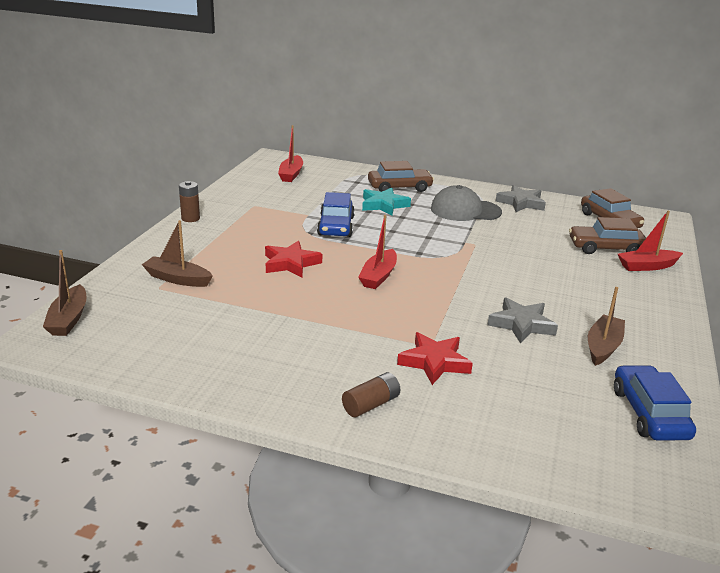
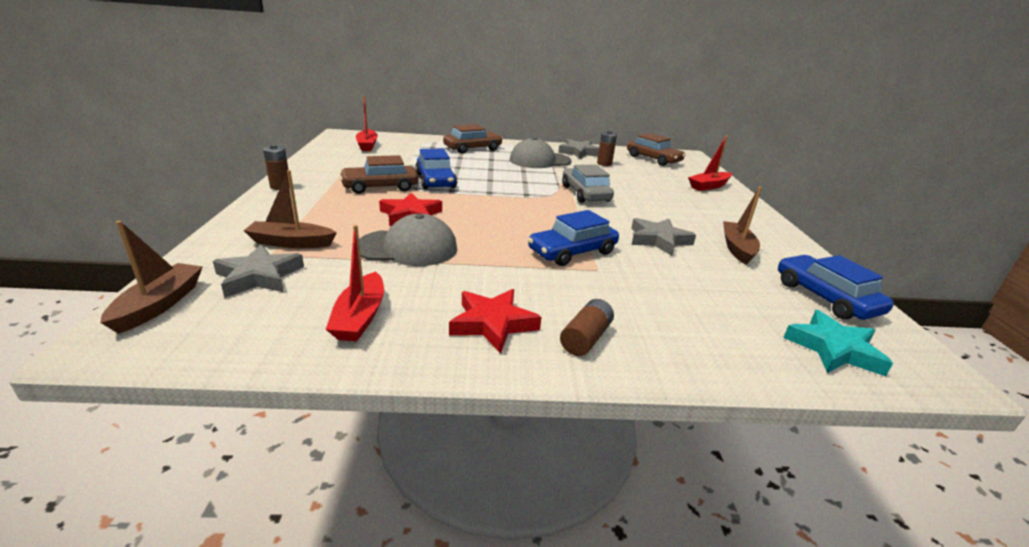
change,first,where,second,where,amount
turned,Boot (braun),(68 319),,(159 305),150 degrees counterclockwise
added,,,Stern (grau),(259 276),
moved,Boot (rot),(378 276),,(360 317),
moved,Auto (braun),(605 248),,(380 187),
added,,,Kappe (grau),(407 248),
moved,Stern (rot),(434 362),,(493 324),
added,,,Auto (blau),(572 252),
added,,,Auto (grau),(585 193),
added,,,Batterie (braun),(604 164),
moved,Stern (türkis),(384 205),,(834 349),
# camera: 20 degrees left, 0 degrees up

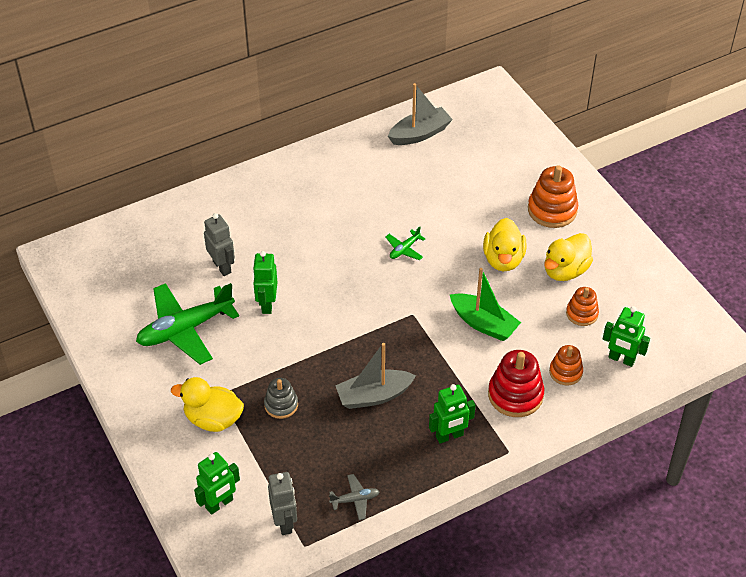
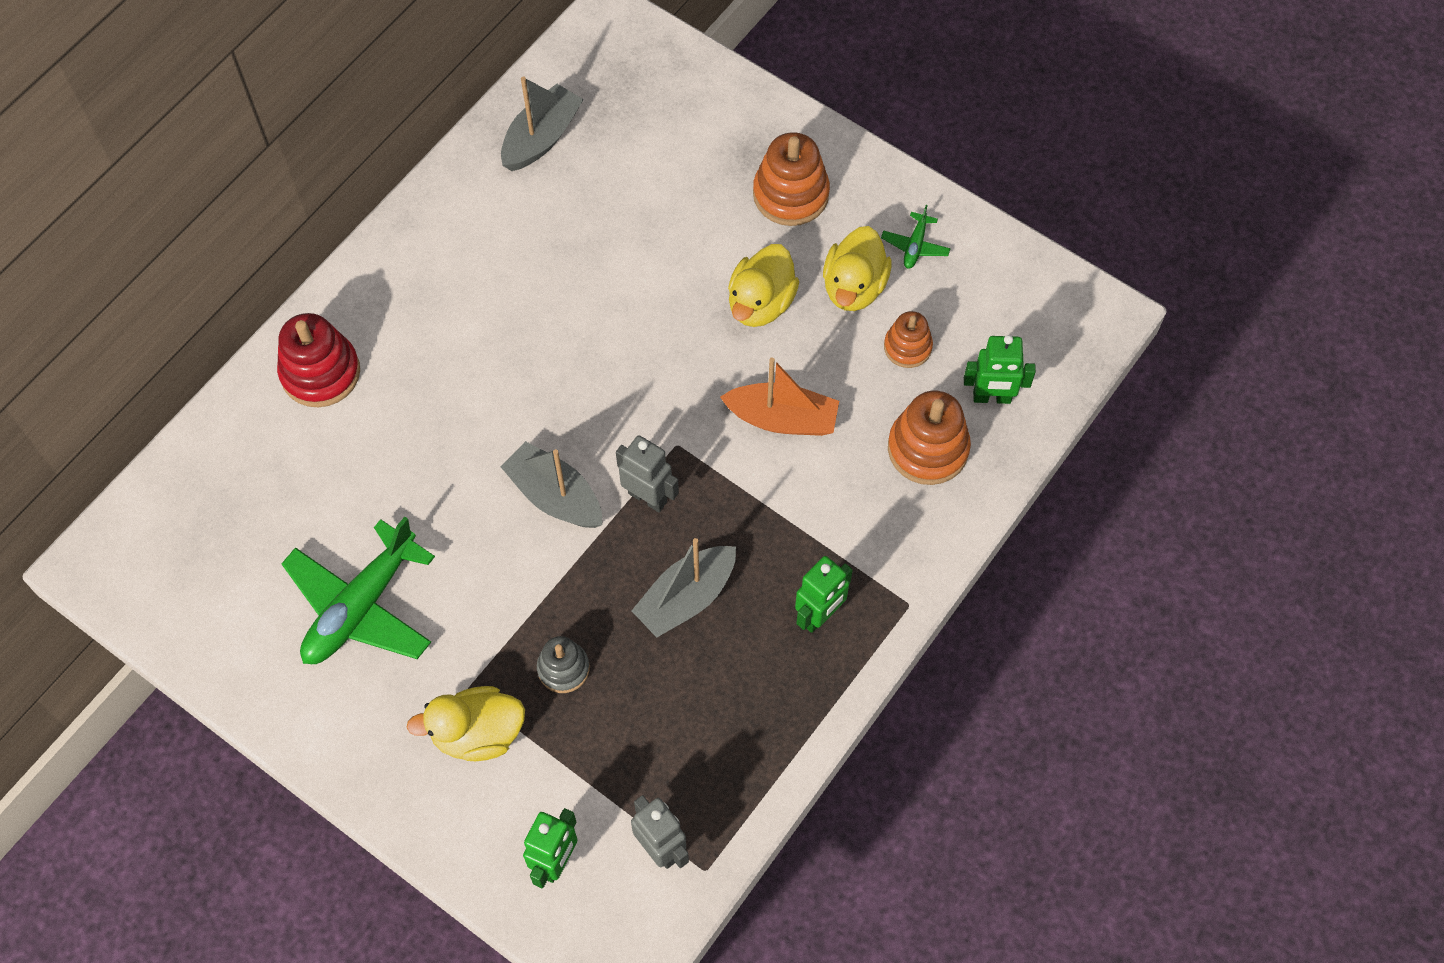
change,first,where,second,where,amount
moved,Stapelspielzeug (rot),(515 395),,(320 372),
added,,,Boot (grau),(555 496),
moved,Roboter (grau),(222 267),,(648 497),
recoloured,Boot (grün),(483 324),Boot (orange),(782 419),
turned,Ente (gelb),(503 259),,(761 303),45 degrees clockwise
moved,Flugzeug (grün),(404 249),,(915 246),
resized,Stapelspielzeug (orange),(565 372),,(928 449),x1.64
removed,Roboter (grün),(267 304),,,
removed,Flugzeug (grau),(355 500),,,
# camera: 25 degrees left, 15 degrees up

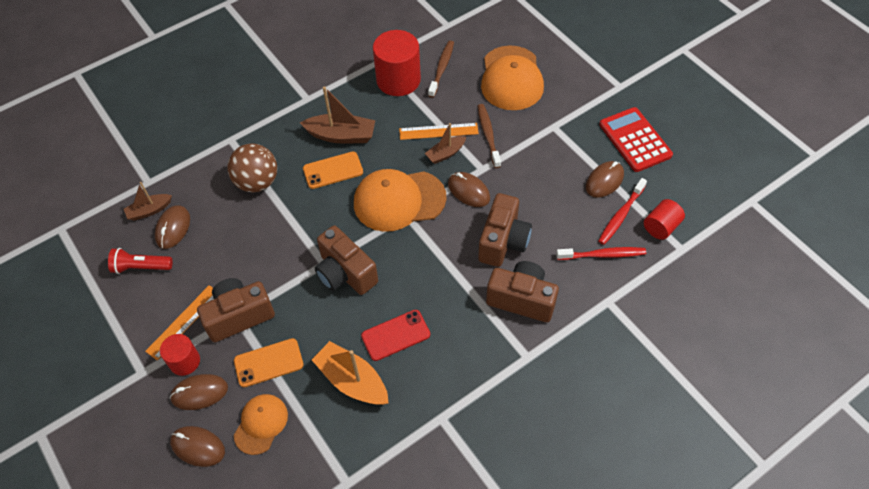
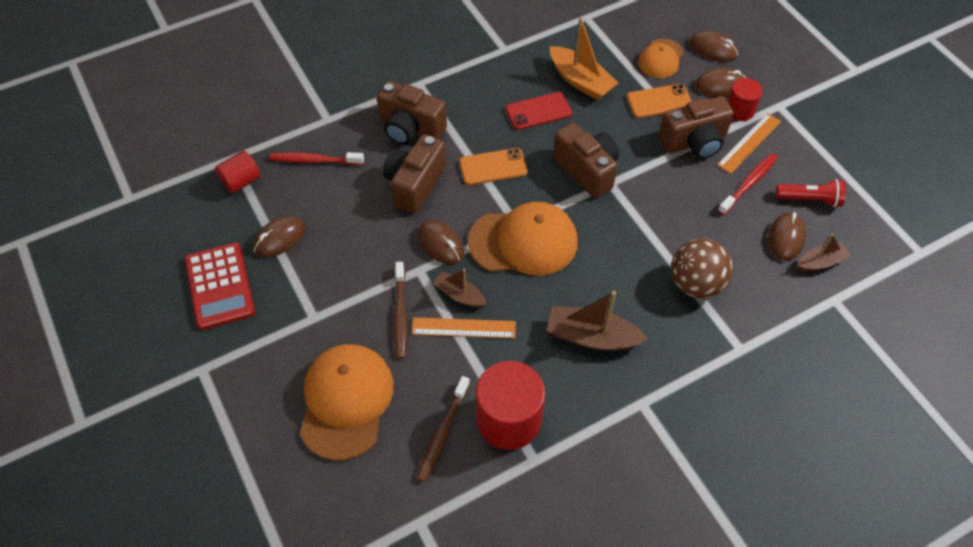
change,first,where,second,where,amount
turned,Boot (braun),(445 153),,(459 295),120 degrees counterclockwise
moved,Handy (orange),(333 170),,(493 167),
moved,Zahnbürste (rot),(621 215),,(748 183),
# camera: 175 degrees left, 0 degrees up

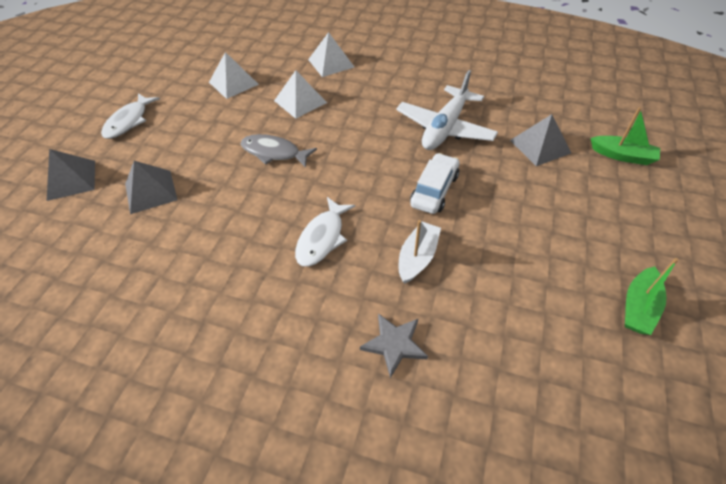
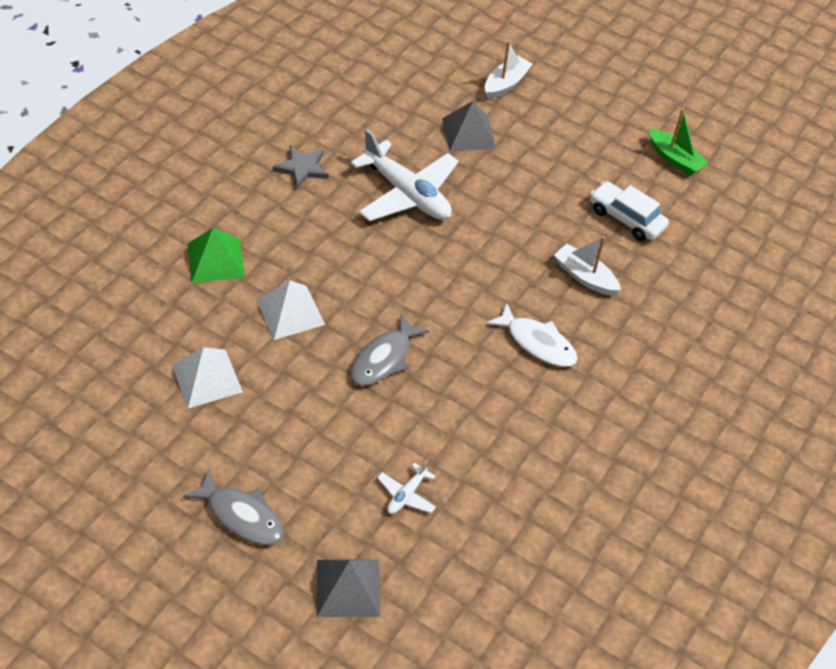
change,first,where,second,where,amount
recoloured,Fisch (weiß),(129 121),Fisch (grau),(241 516),
recoloured,Pyramide (weiß),(331 63),Pyramide (grün),(216 260),
moved,Stern (grau),(394 344),,(302 168),
replaced,Pyramide (grau),(151 191),Flugzeug (weiß),(406 495),
recoloured,Boot (grün),(622 156),Boot (weiß),(506 84),
moved,Auto (weiß),(434 190),,(626 218),
# camera: 80 degrees left, 0 degrees up

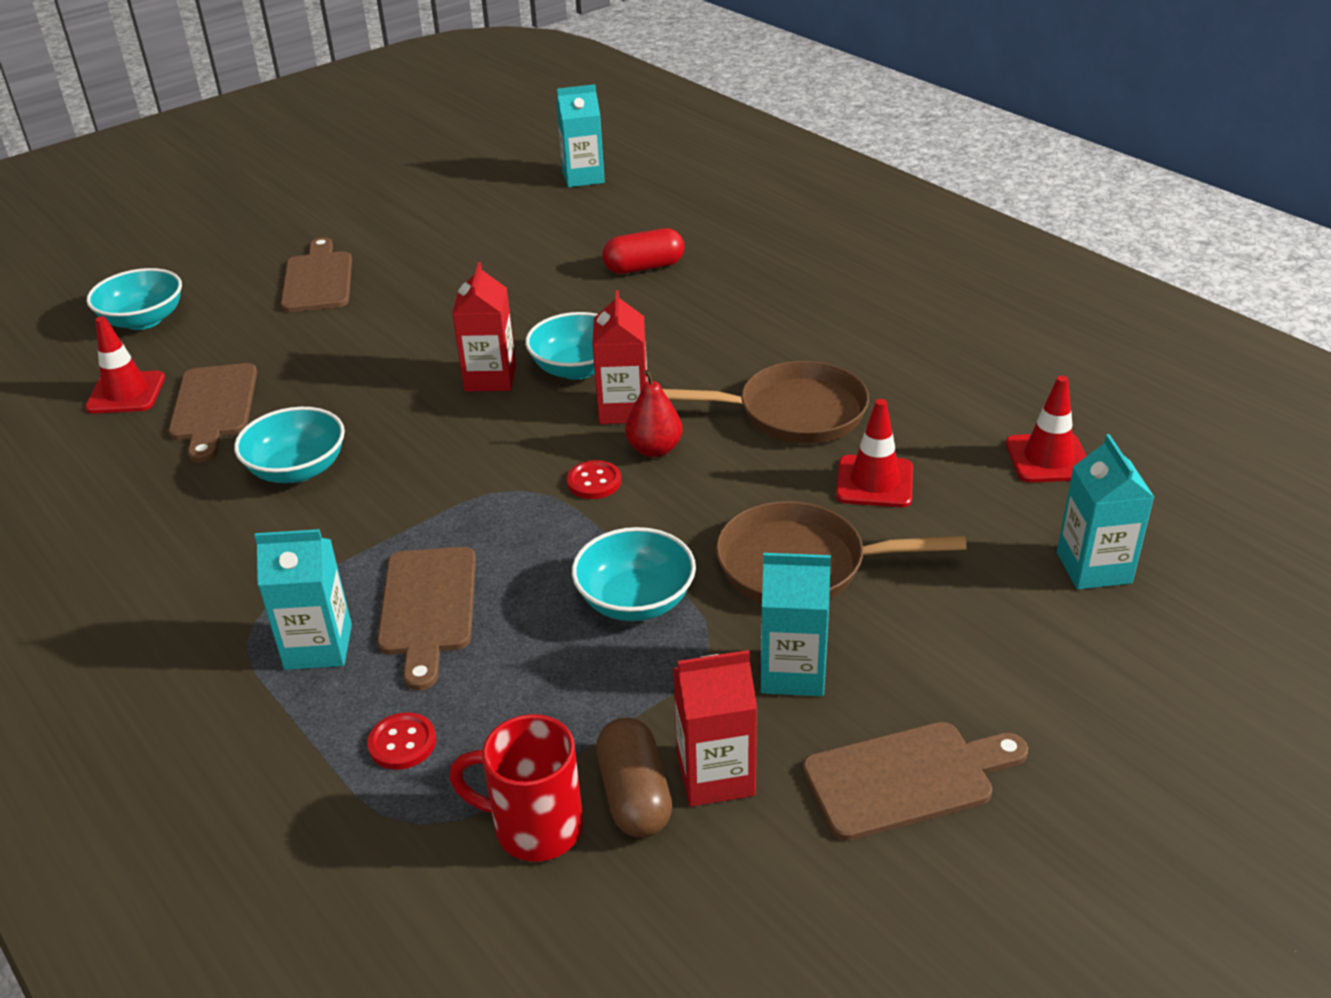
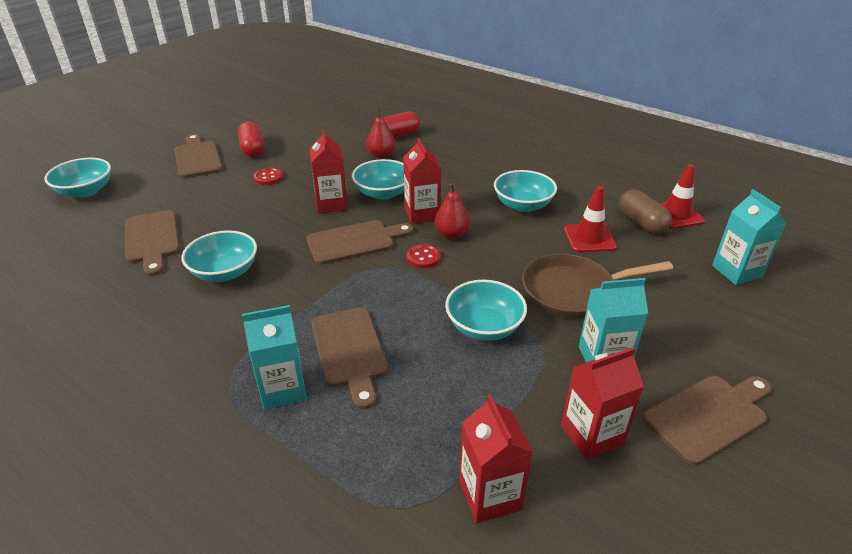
change,first,where,second,where,amount
added,,,Kapsel (rot),(253 149),
moved,Knopf (rot),(402 743),,(268 177),
added,,,Schneidebrett (braun),(355 241),
added,,,Birne (rot),(381 155),
replaced,Tasse (rot),(534 827),Getränkekarton (rot),(490 495),
replaced,Pfanne (braun),(793 413),Schüssel (türkis),(523 205),
moved,Kapsel (braun),(634 795),,(641 222),
removed,Leitkegel (rot),(126 393),,,
removed,Getränkekarton (türkis),(583 177),,,
# camera: 15 degrees left, 0 degrees up

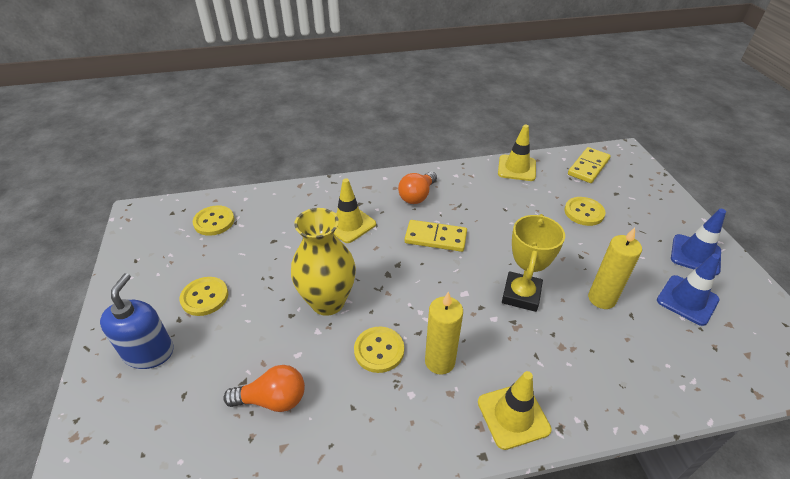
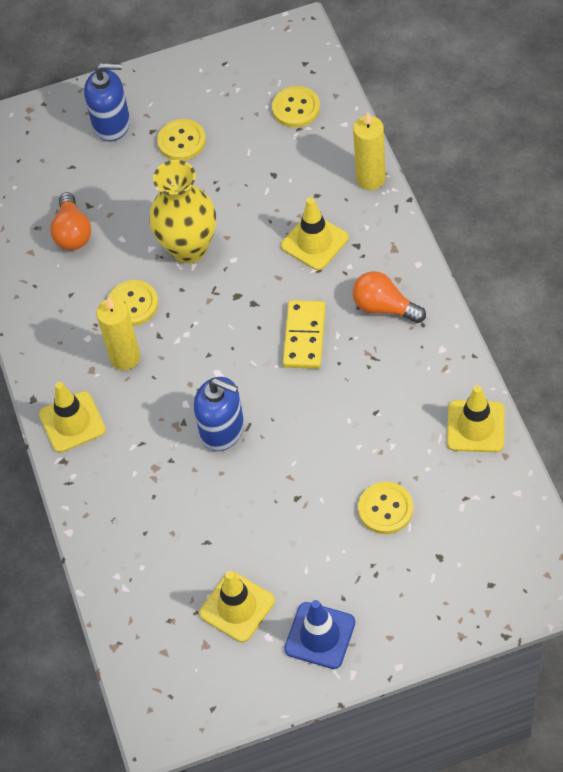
change,first,where,second,where,amount
replaced,Pokal (gelb),(521 295),Seifenspender (blau),(222 430),
recoloured,Leitkegel (blau),(687 300),Leitkegel (gelb),(237 607),
moved,Kerze (gelb),(601 299),,(370 179),
removed,Dominostein (gelb),(588 167),,,
# camera: 90 degrees right, 15 degrees up

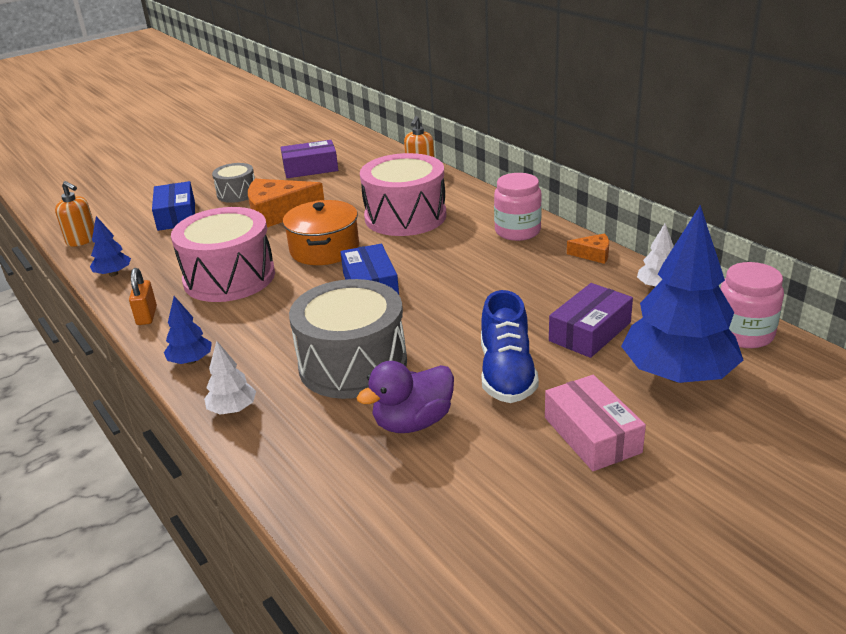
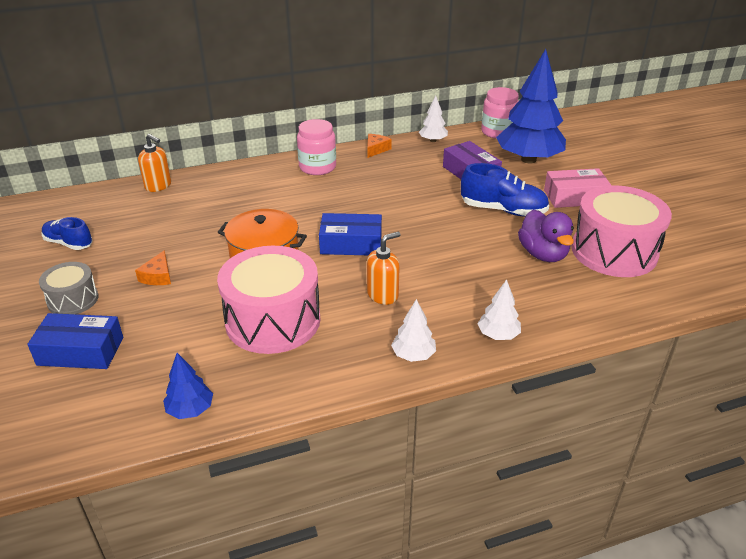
change,first,where,second,where,amount
replaced,Schachtel (lila),(310 168),Schuh (blau),(69 243),
resized,Käse (orange),(278 213),,(158 276),x0.49
moved,Seifenspender (orange),(82 240),,(383 295),
recoloured,Baum (blau),(191 361),Baum (weiß),(413 355),
moved,Trommel (rosa),(405 216),,(614 251),
removed,Vorhängeschloss (orange),(147 316),,,
removed,Trommel (grau),(353 364),,,
# camera: 75 degrees left, 5 degrees up

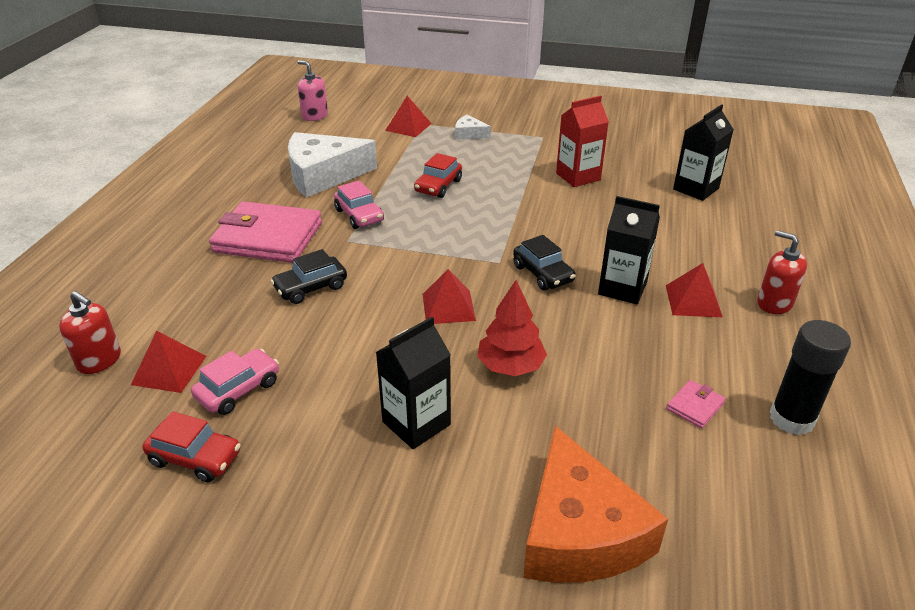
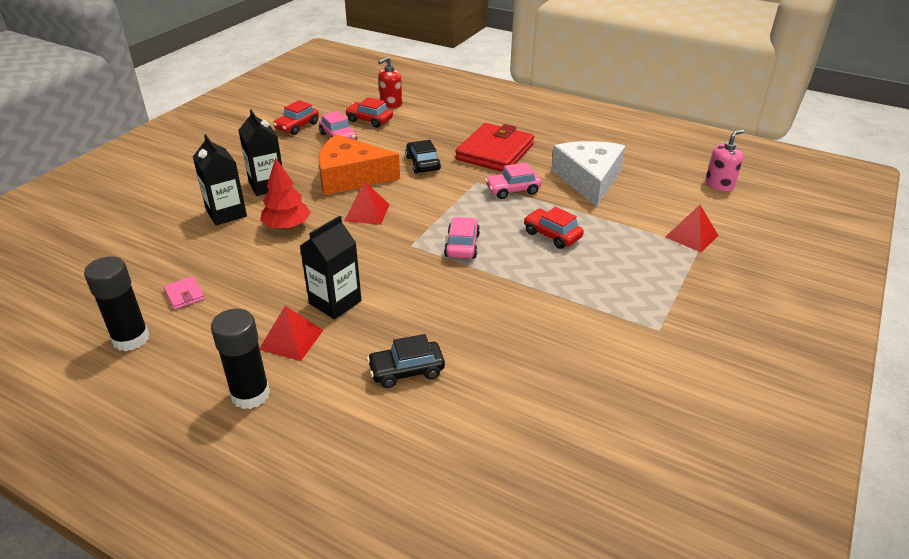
change,first,where,second,where,amount
moved,Getränkekarton (schwarz),(696 189),,(226 213),
replaced,Seifenspender (rot),(774 303),Klebestift (schwarz),(250 394),
moved,Käse (orange),(579 532),,(350 177),
replaced,Pyramide (rot),(169 370),Auto (rot),(369 120),
moved,Auto (schwarz),(543 274),,(406 371),
added,,,Auto (rosa),(462 245),
recoloured,Geldbörse (rosa),(268 238),Geldbörse (rot),(495 152),
removed,Käse (weiß),(469 134),,,
removed,Getränkekarton (rot),(578 176),,,
# camera: 105 degrees right, 0 degrees up

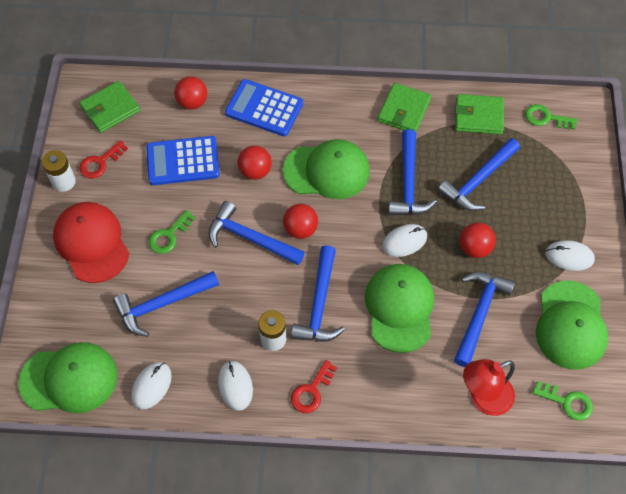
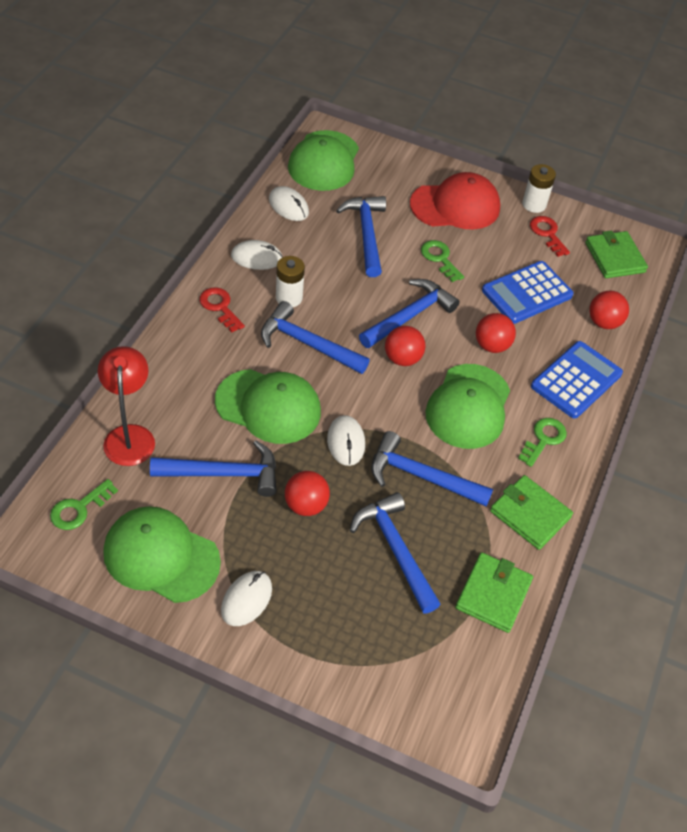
change,first,where,second,where,amount
turned,Hammer (blau),(479 314),,(223 474),45 degrees counterclockwise
turned,Taschenrechner (blau),(183 161),,(527 293),135 degrees counterclockwise
moved,Schlüssel (grün),(546 118),,(544 439),
# camera: 105 degrees right, 10 degrees down

